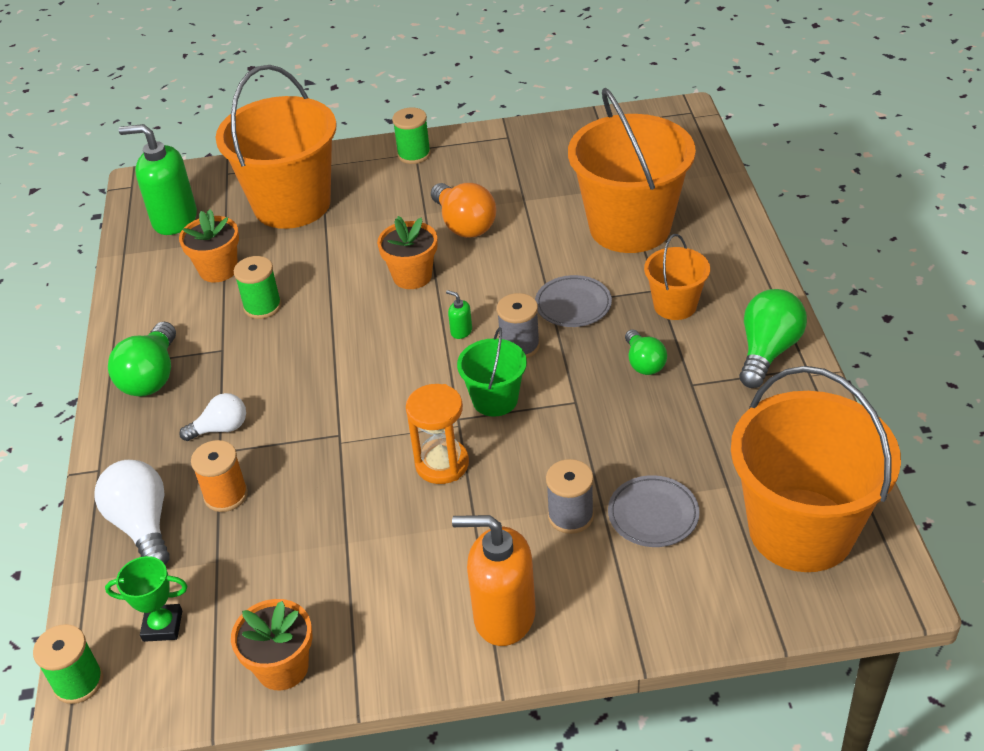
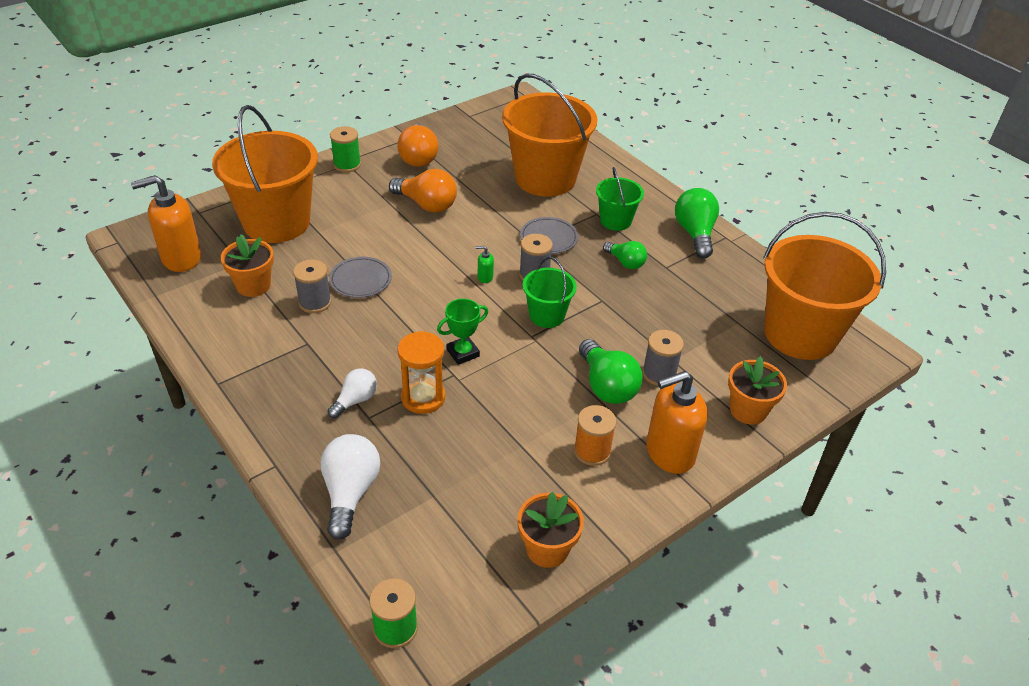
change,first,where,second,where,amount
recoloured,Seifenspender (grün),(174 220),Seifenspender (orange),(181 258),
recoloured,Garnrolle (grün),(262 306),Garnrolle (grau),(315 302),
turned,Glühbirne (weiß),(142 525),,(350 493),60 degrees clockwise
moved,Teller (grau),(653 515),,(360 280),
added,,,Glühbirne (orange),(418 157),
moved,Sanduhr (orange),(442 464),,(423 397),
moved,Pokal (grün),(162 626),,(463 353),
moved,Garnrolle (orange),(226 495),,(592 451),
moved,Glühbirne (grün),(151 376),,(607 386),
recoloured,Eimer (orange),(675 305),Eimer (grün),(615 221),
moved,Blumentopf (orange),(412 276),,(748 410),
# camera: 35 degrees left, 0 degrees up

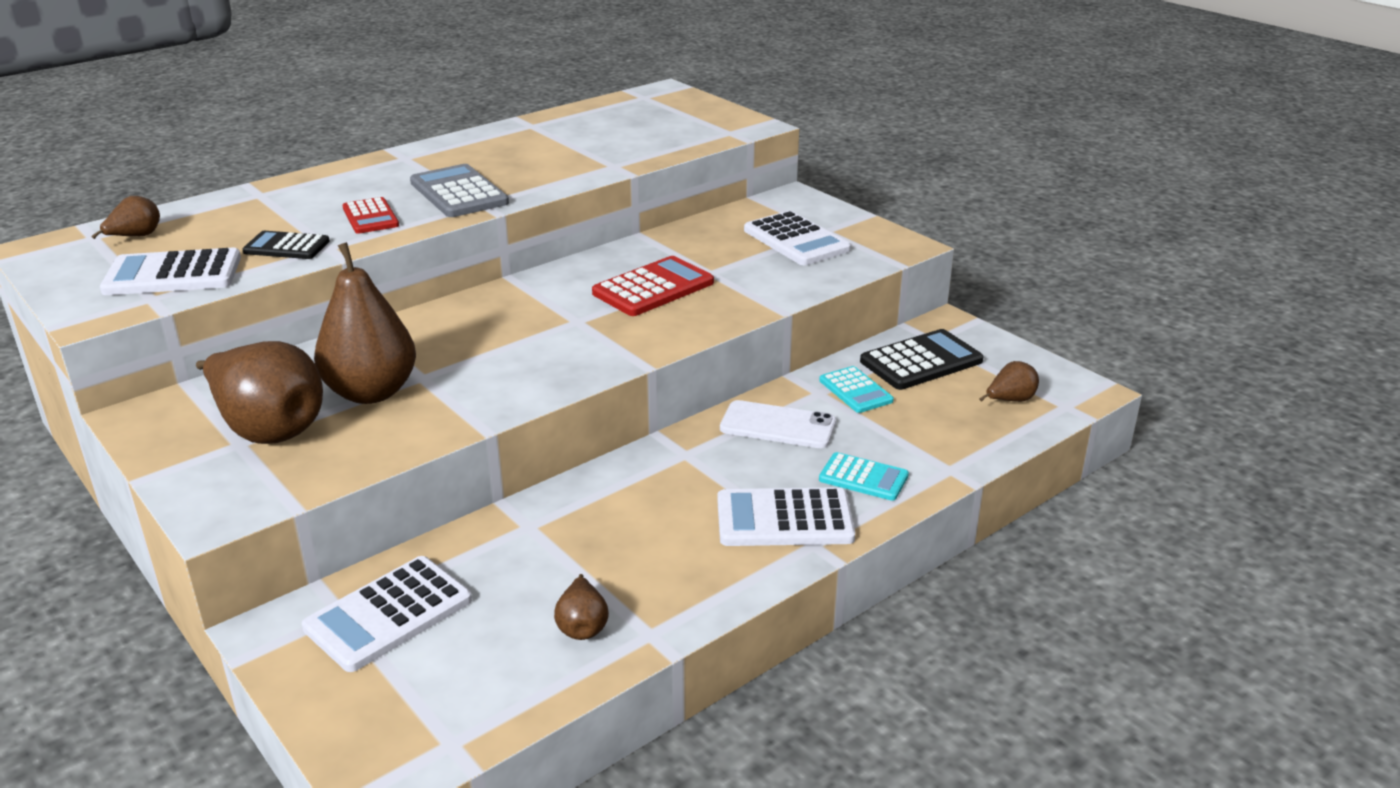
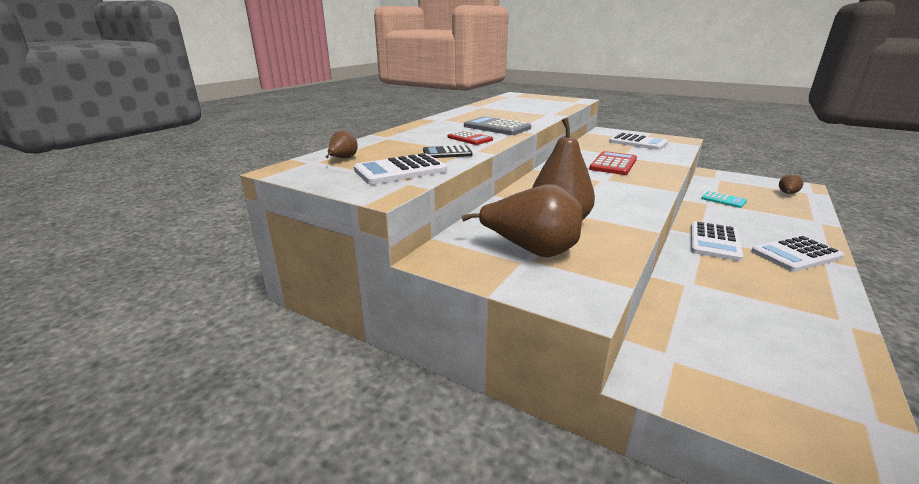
change,first,where,second,where,amount
moved,Taschenrechner (weiß),(389 614),,(714 242),
removed,Birne (braun),(582 626),,,
removed,Handy (weiß),(778 425),,,
removed,Taschenrechner (türkis),(863 478),,,
removed,Taschenrechner (schwarz),(921 361),,,
# camera: 20 degrees left, 5 degrees down

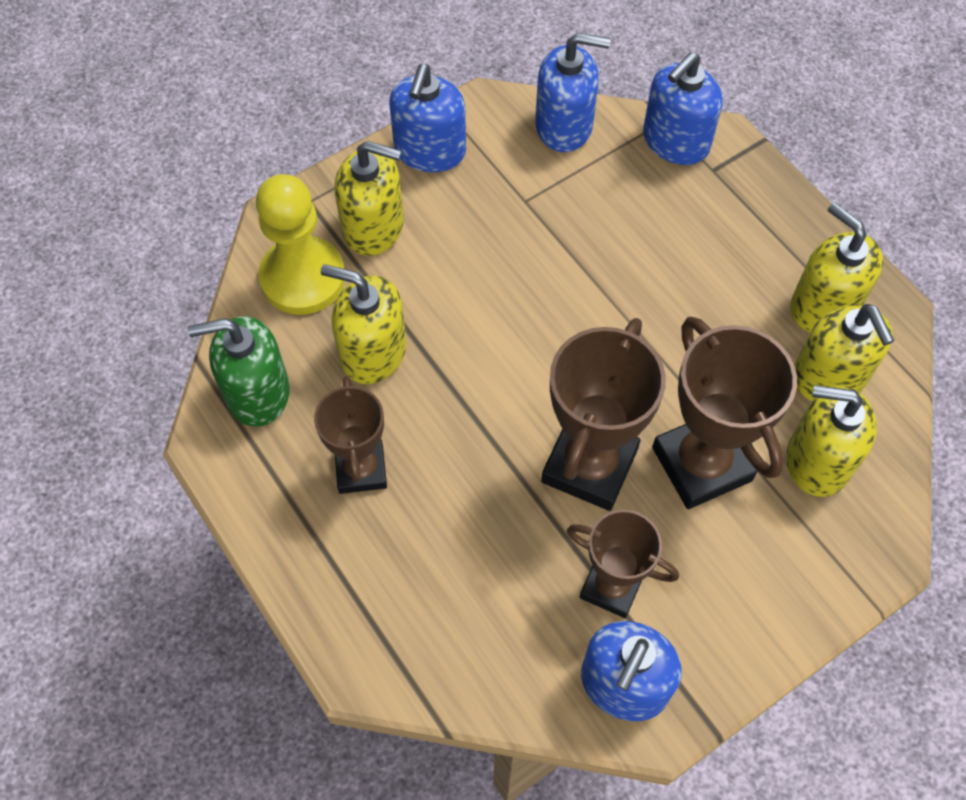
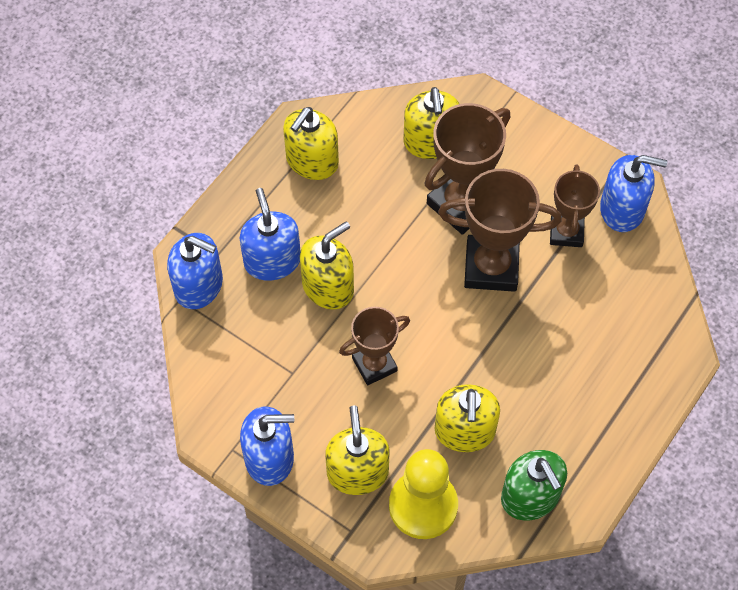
change,first,where,second,where,amount
moved,Seifenspender (blau),(564 126),,(272 261),
moved,Seifenspender (gelb),(829 377),,(328 287),
moved,Pokal (braun),(361 469),,(374 364),
# camera: 110 degrees left, 0 degrees up

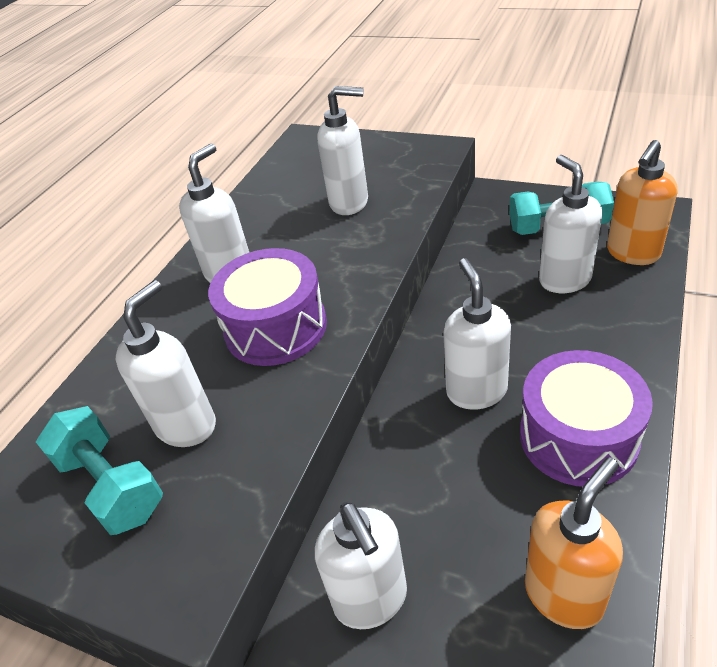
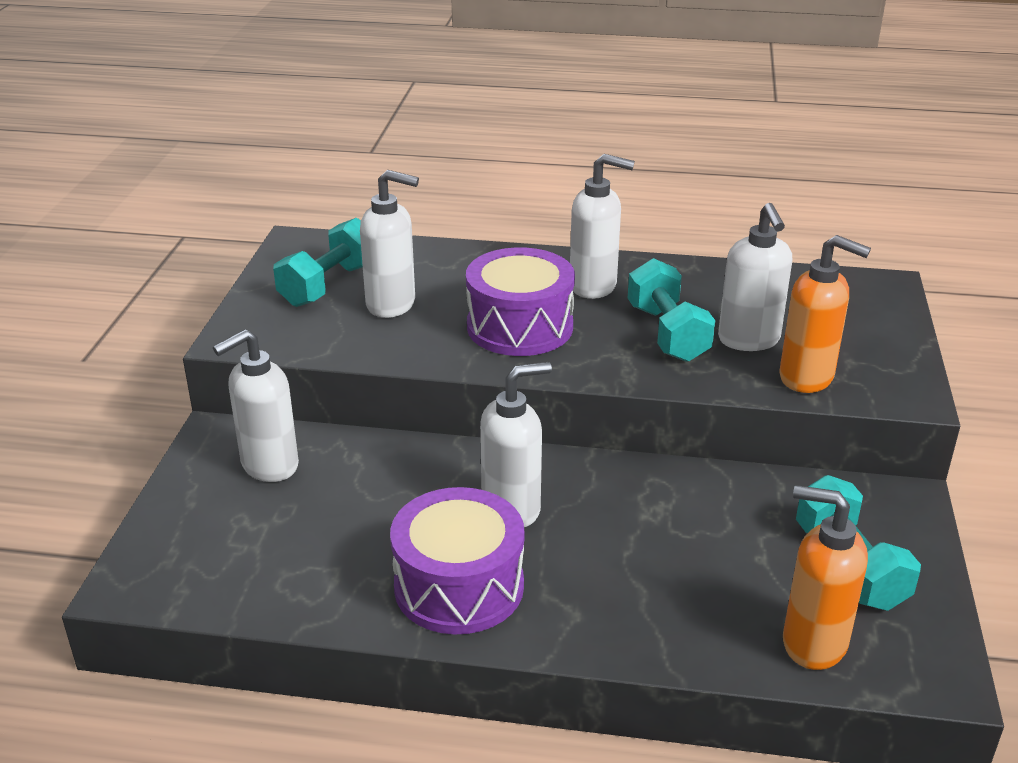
change,first,where,second,where,amount
added,,,Hantel (türkis),(667 333),
moved,Seifenspender (orange),(564 594),,(807 378),
removed,Seifenspender (weiß),(564 279),,,
# camera: 70 degrees right, 10 degrees down

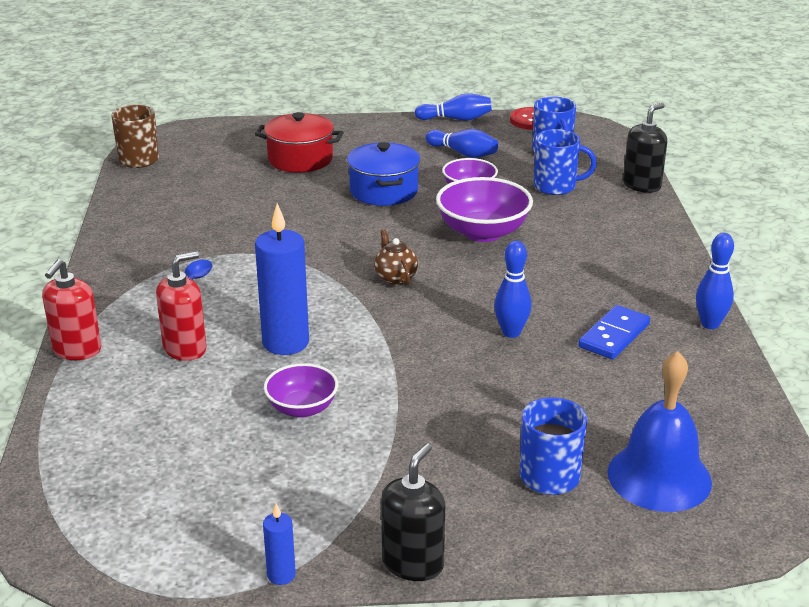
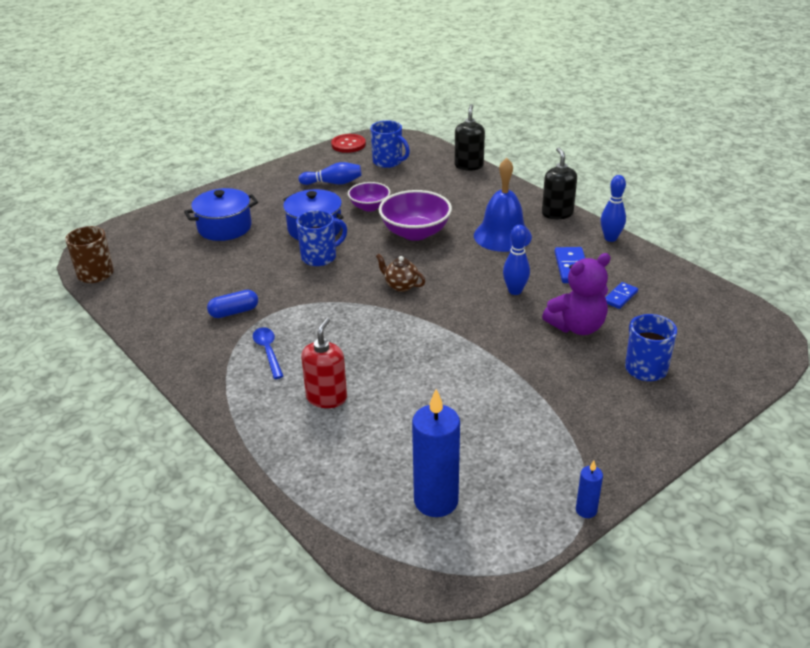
change,first,where,second,where,amount
recoloured,Kochtopf (rot),(300 159),Kochtopf (blau),(224 227),
added,,,Kapsel (blau),(234 312),
moved,Tasse (blau),(556 186),,(320 257),
moved,Kerze (blau),(285 343),,(436 501),
moved,Glocke (blau),(659 477),,(502 236),
moved,Seifenspender (schwarz),(413 563),,(557 213),
added,,,Teddybär (lila),(577 327),
added,,,Dominostein (blau),(620 297),
removed,Seifenspender (rot),(76 350),,,
removed,Schüssel (lila),(302 408),,,
removed,Bowlingkegel (blau),(456 119),,,
# camera: 35 degrees left, 5 degrees up

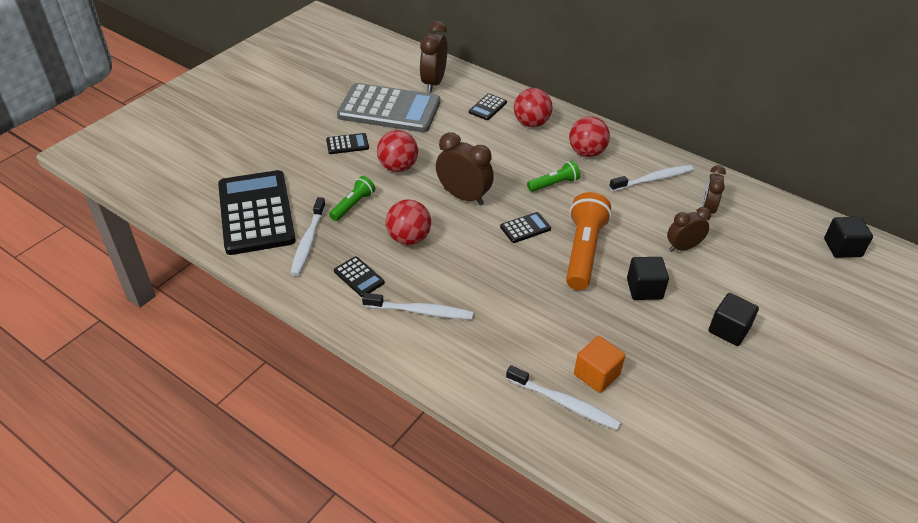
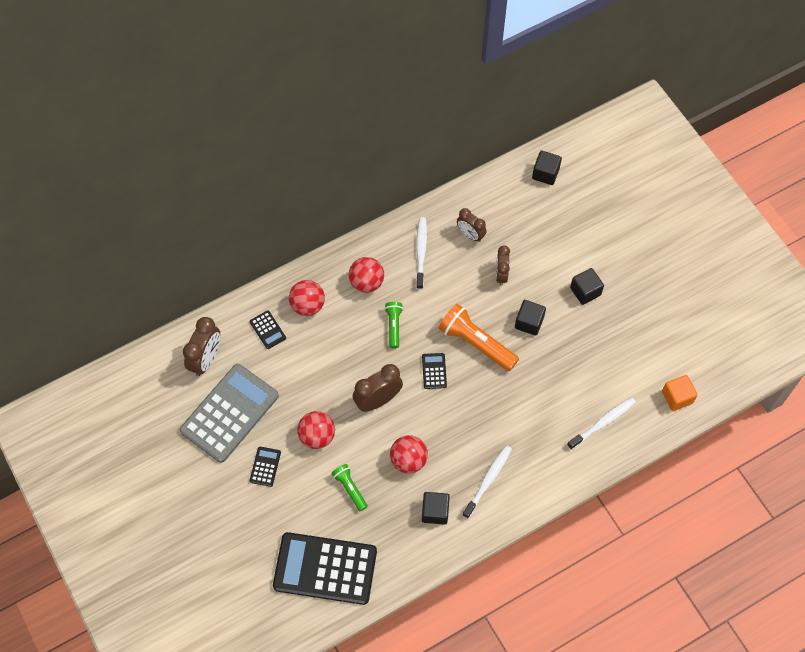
change,first,where,second,where,amount
turned,Wecker (braun),(433 83),,(206 359),105 degrees counterclockwise
replaced,Taschenrechner (schwarz),(359 277),Kubus (schwarz),(435 511),
moved,Kubus (orange),(596 374),,(677 397),
removed,Zahnbürste (weiß),(308 242),,,
# camera: 65 degrees left, 20 degrees up

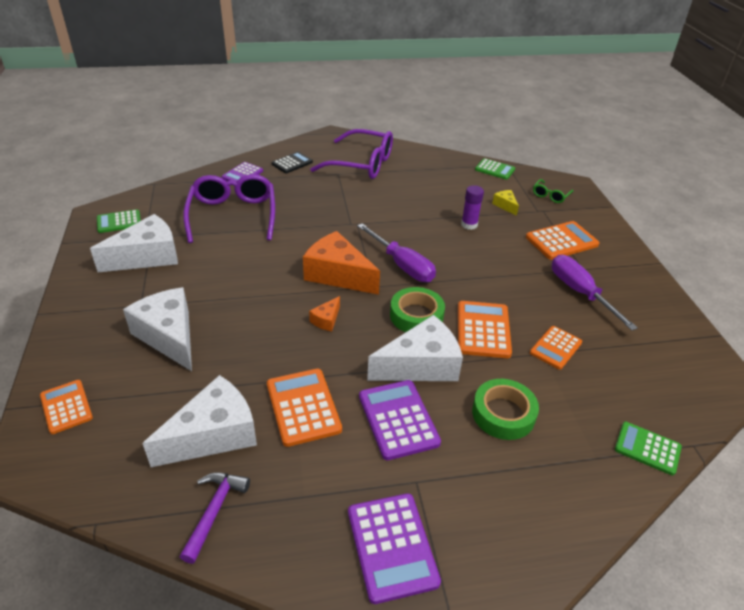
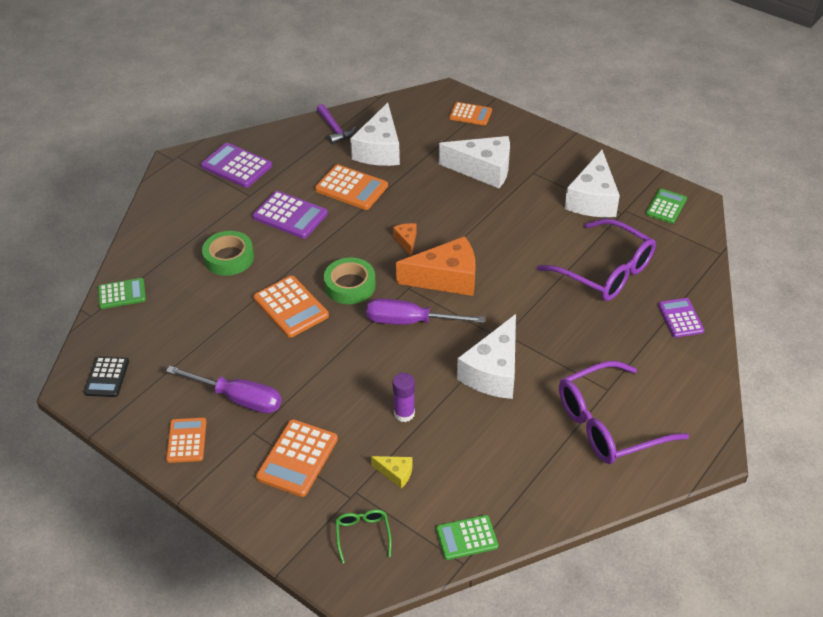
change,first,where,second,where,amount
moved,Taschenrechner (schwarz),(292 163),,(107 377),
moved,Taschenrechner (orange),(555 348),,(186 440),
moved,Käse (weiß),(421 365),,(493 371),
# camera: 140 degrees right, 5 degrees up

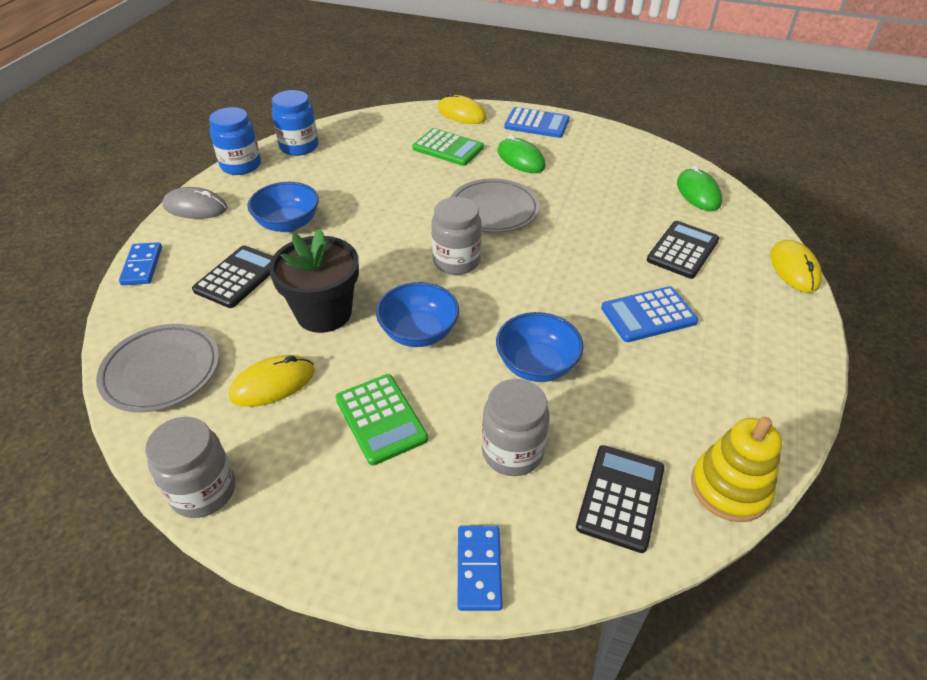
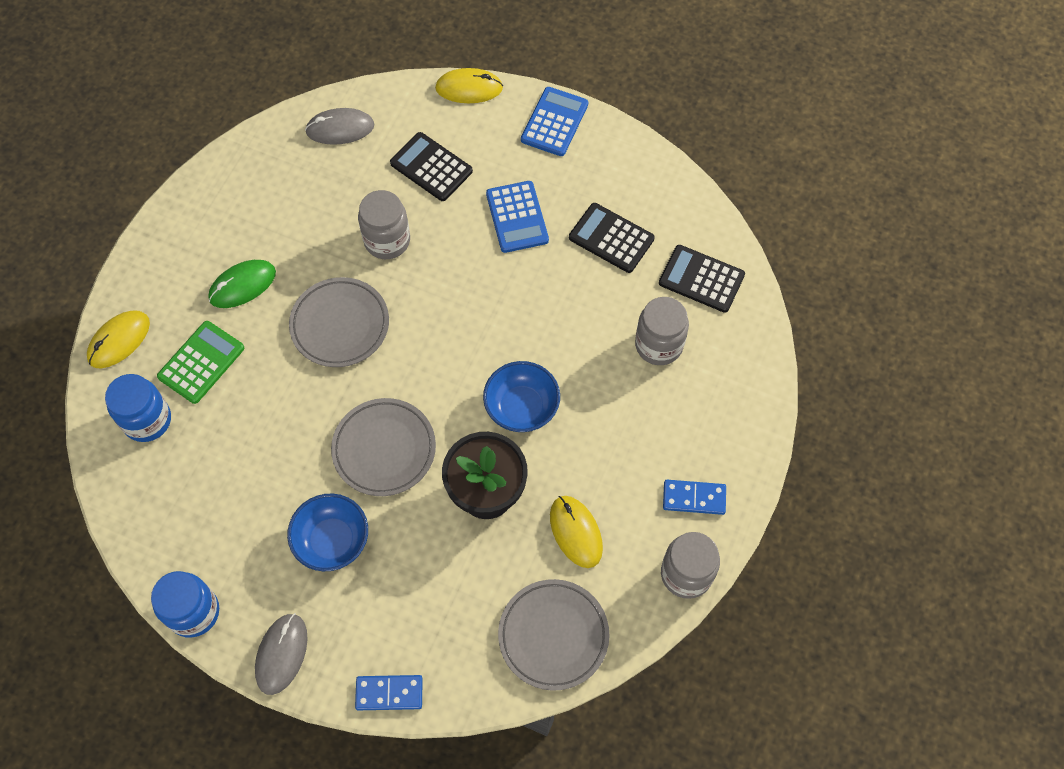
change,first,where,second,where,amount
moved,Einmachglas (blau),(299 147),,(147 420),
recoloured,Computermaus (grün),(698 193),Computermaus (grau),(340 128),
added,,,Teller (grau),(384 449),
moved,Einmachglas (grau),(456 261),,(387 240),
moved,Taschenrechner (blau),(536 124),,(554 122),
moved,Taschenrechner (schwarz),(238 277),,(611 238),
moved,Dominostein (blau),(478 569),,(694 498),
removed,Taschenrechner (grün),(381 419),,,
removed,Schüssel (blau),(536 365),,,
removed,Stapelspielzeug (gelb),(729 488),,,
# camera: 85 degrees left, 20 degrees up

